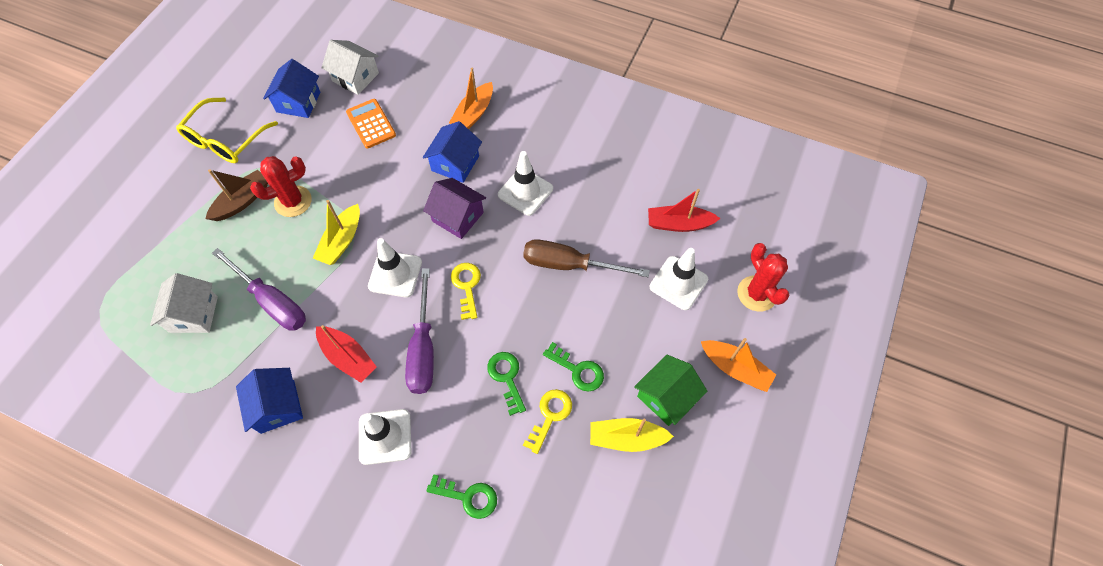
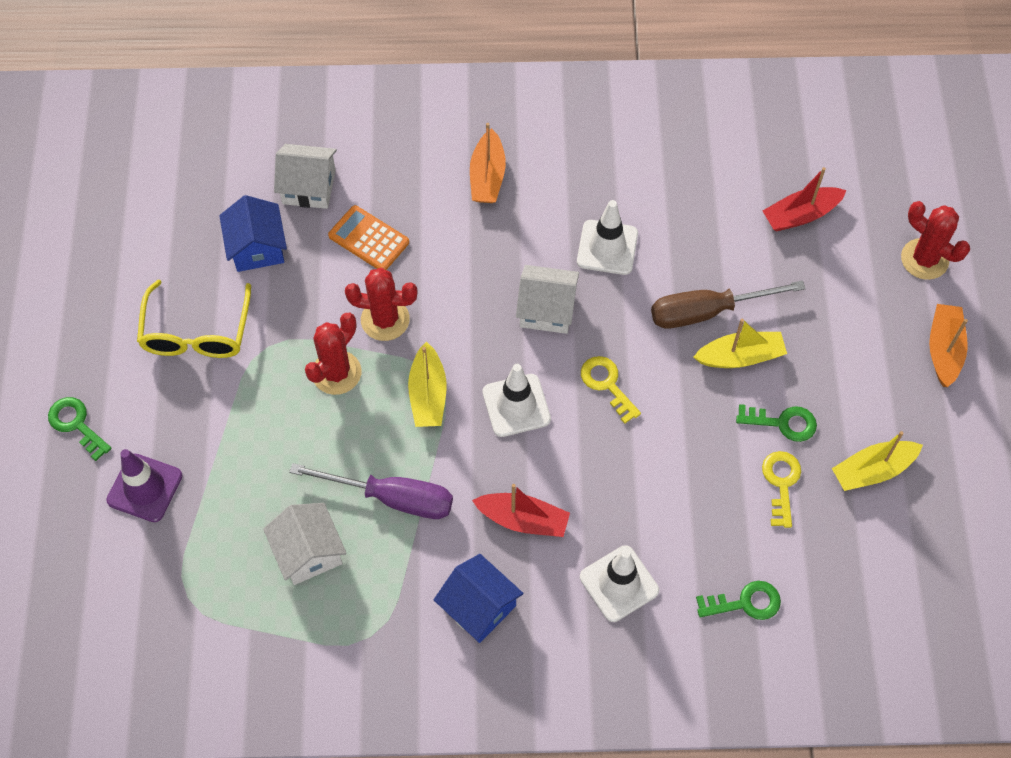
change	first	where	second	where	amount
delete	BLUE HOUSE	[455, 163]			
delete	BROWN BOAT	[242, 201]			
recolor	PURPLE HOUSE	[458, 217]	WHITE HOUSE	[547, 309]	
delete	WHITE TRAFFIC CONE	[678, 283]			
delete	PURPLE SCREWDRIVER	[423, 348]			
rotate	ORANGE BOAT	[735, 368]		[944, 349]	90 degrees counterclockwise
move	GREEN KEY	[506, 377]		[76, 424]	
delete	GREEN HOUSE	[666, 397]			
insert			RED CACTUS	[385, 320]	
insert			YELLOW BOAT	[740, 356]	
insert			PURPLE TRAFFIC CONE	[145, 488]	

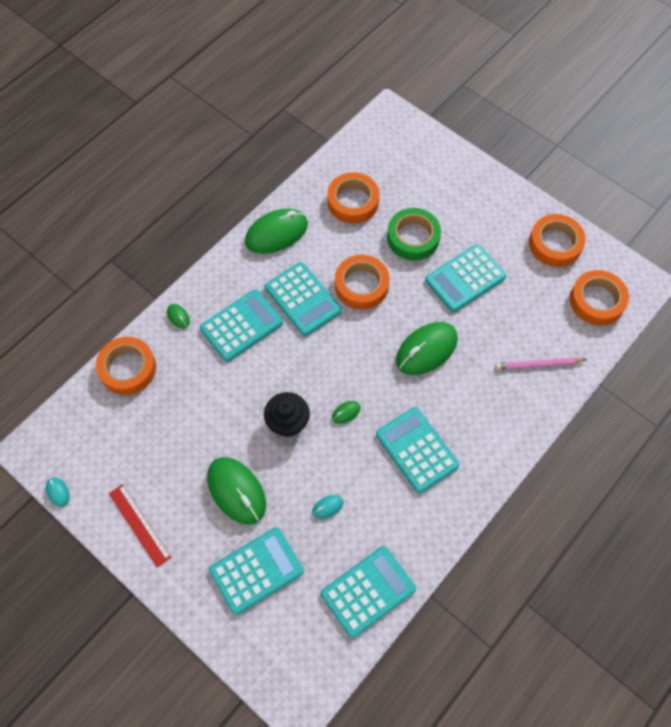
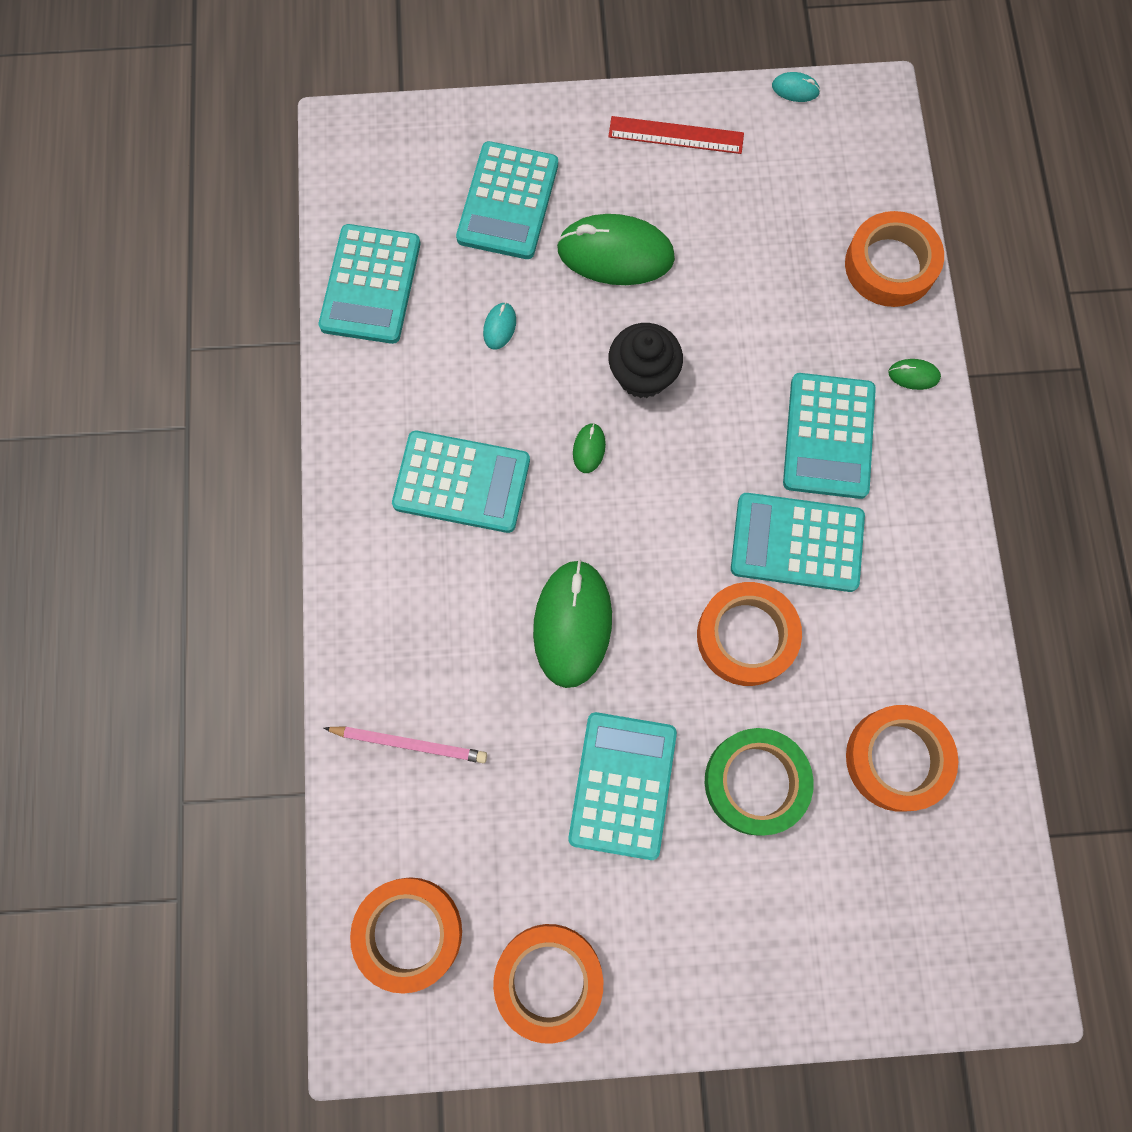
change	first	where	second	where	amount
delete	GREEN MOUSE	[276, 233]			
rotate	PINK PENCIL	[538, 365]		[409, 743]	60 degrees clockwise

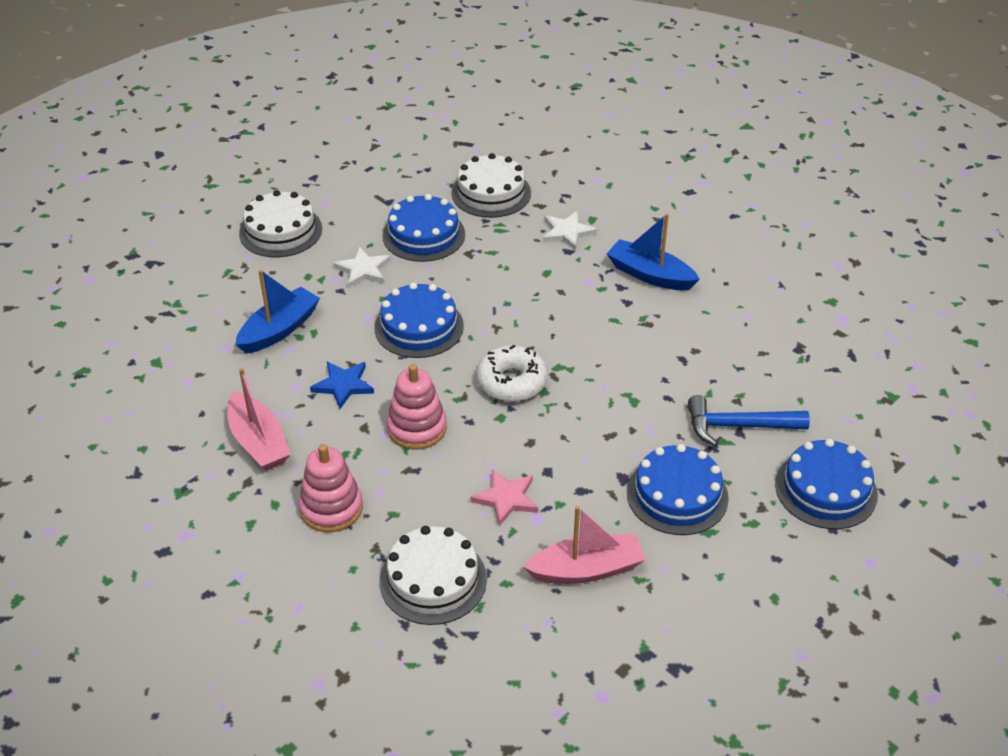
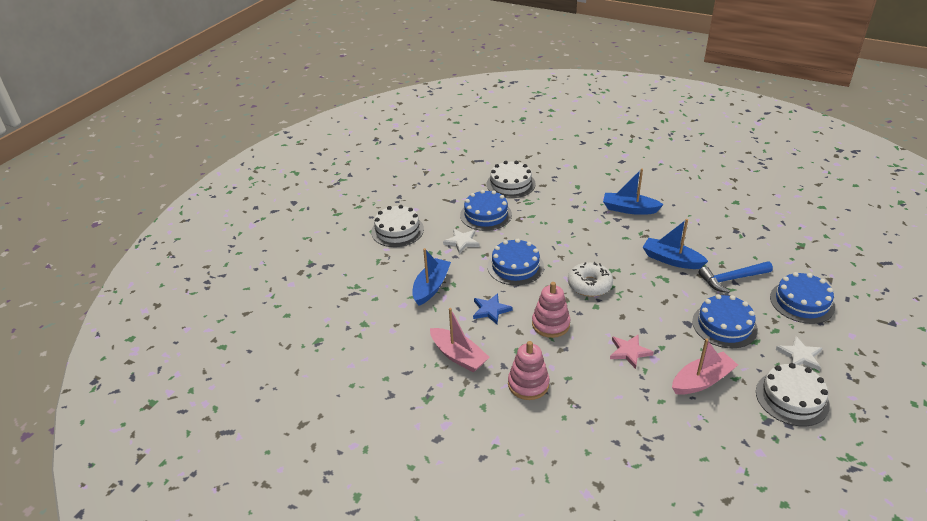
change	first	where	second	where	amount
move	WHITE STAR	[567, 232]		[800, 355]	
move	WHITE CAKE	[433, 580]		[792, 398]	
insert			BLUE BOAT	[671, 260]	

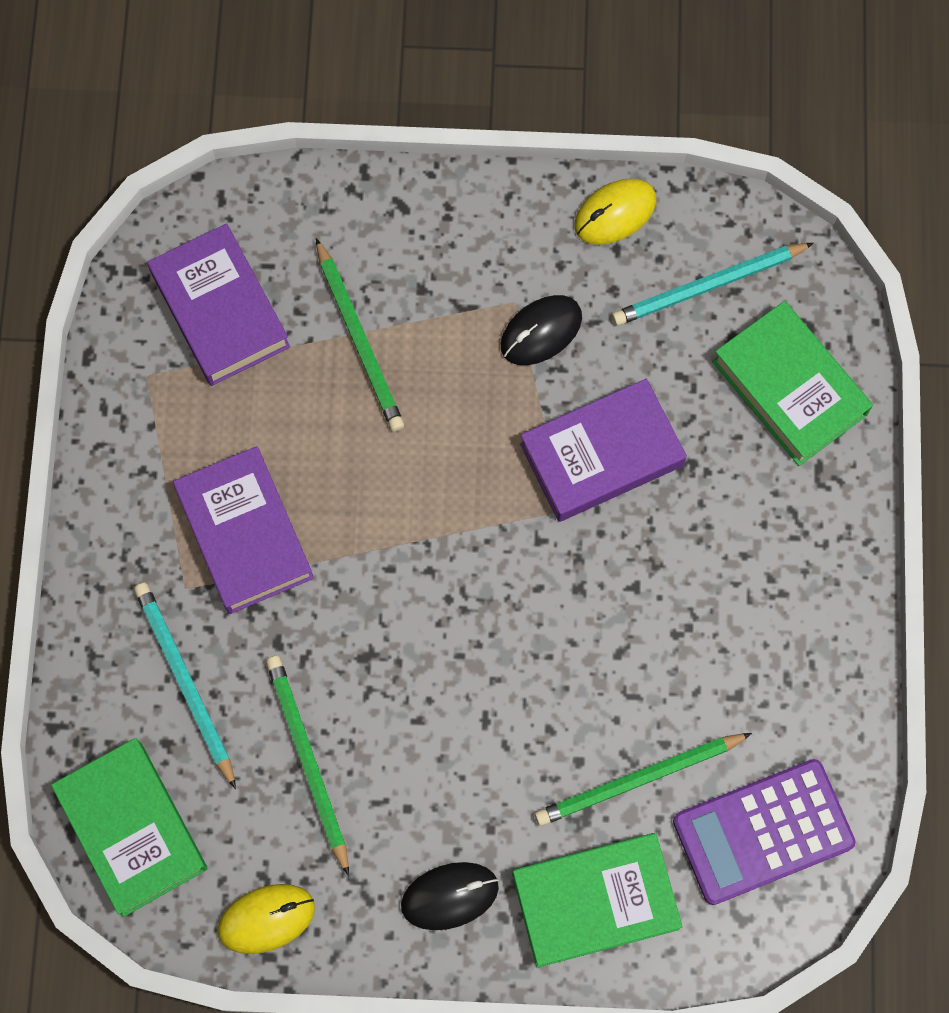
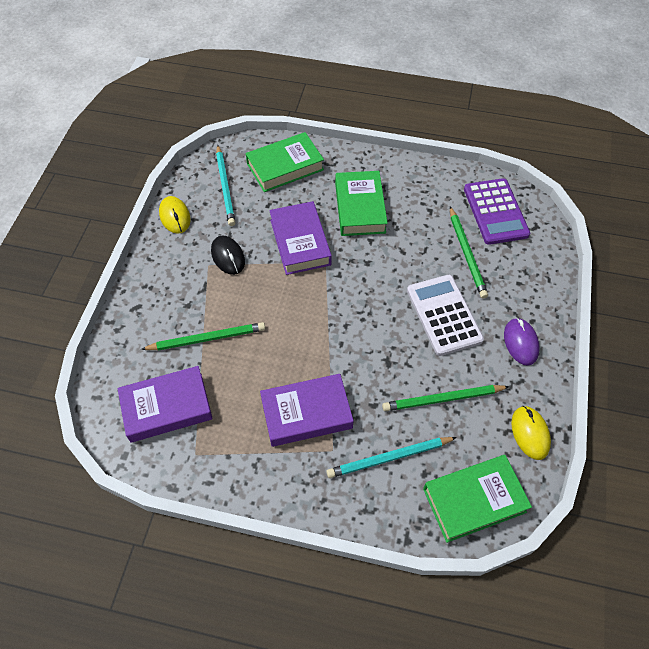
change	first	where	second	where	amount
move	GREEN BOOK	[595, 901]		[360, 208]	
recolor	BLACK MOUSE	[450, 896]	PURPLE MOUSE	[520, 342]	
insert			WHITE CALCULATOR	[444, 315]	

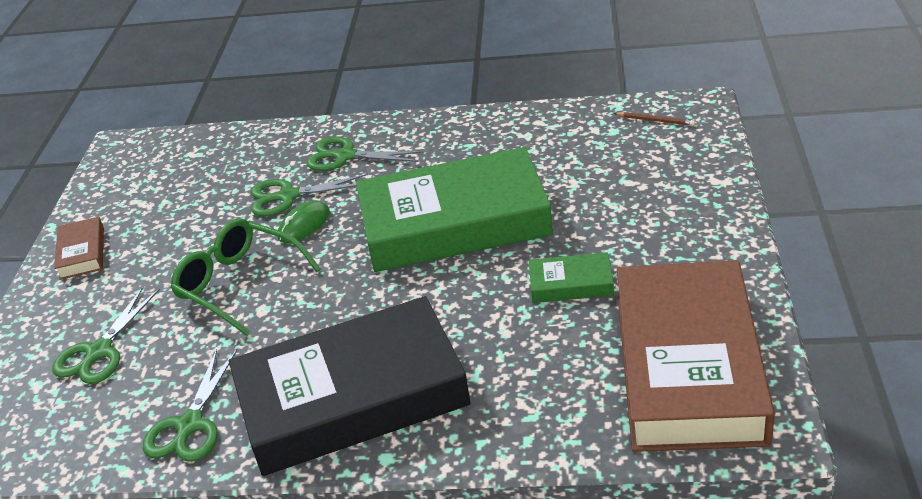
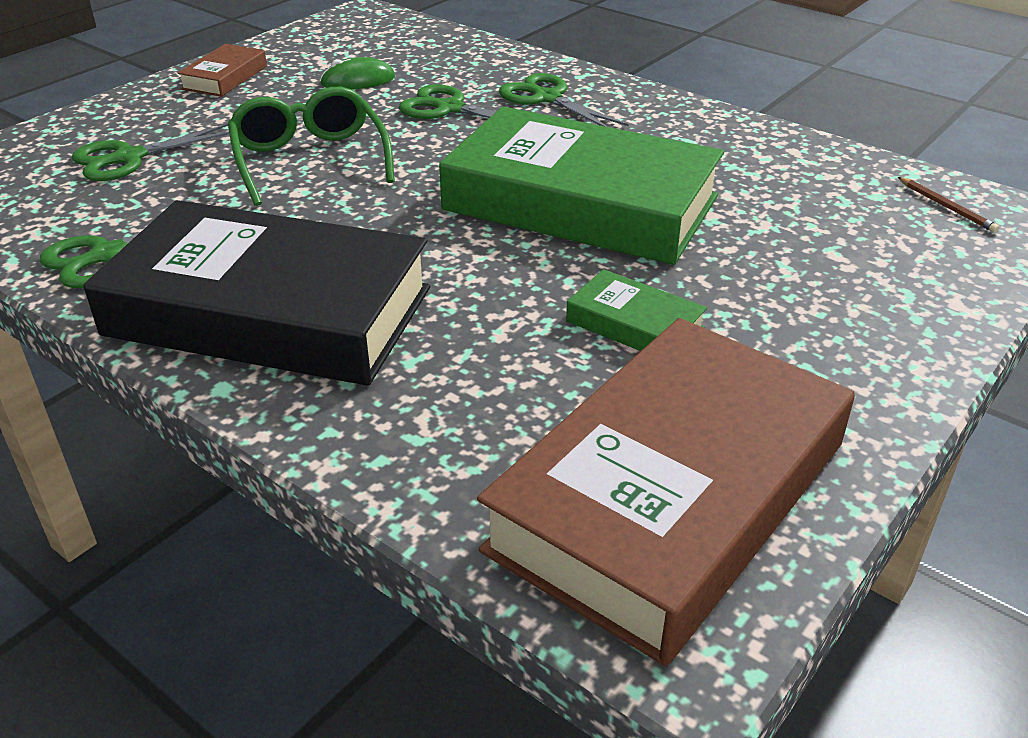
change	first	where	second	where	amount
move	GREEN MOUSE	[304, 225]		[358, 81]	

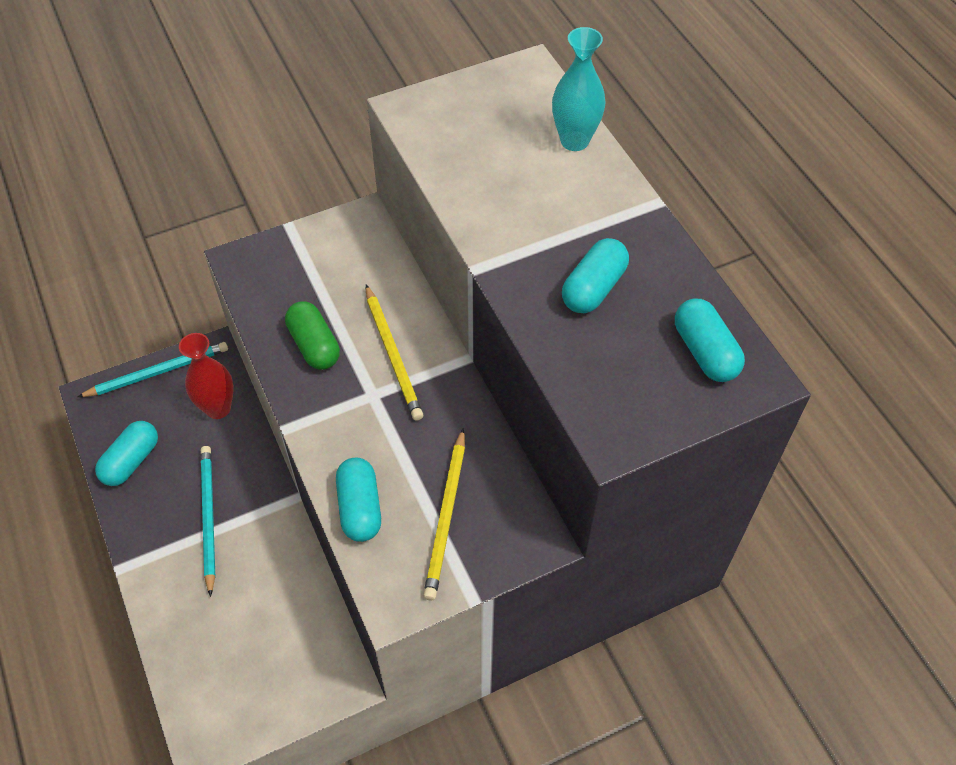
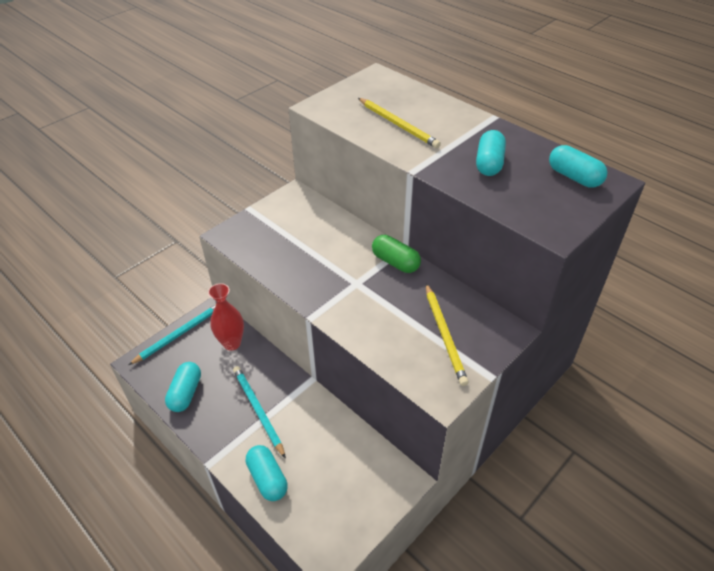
change	first	where	second	where	amount
delete	TURQUOISE VASE	[574, 141]			
move	YELLOW PENCIL	[393, 355]		[398, 125]	
move	GREEN CAPSULE	[314, 345]		[395, 262]	
move	TURQUOISE CAPSULE	[360, 508]		[268, 478]	

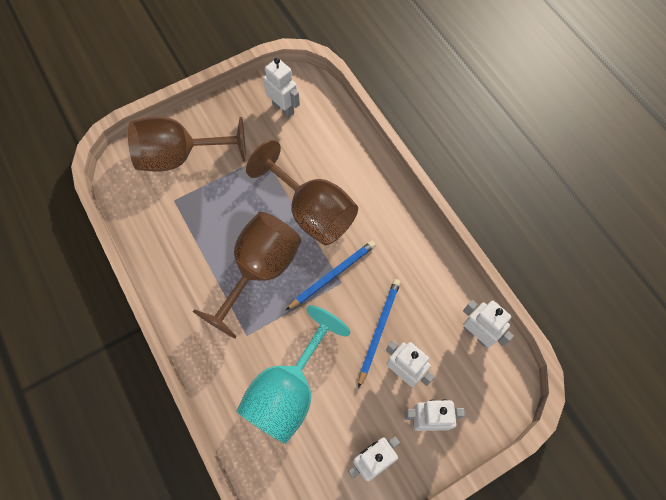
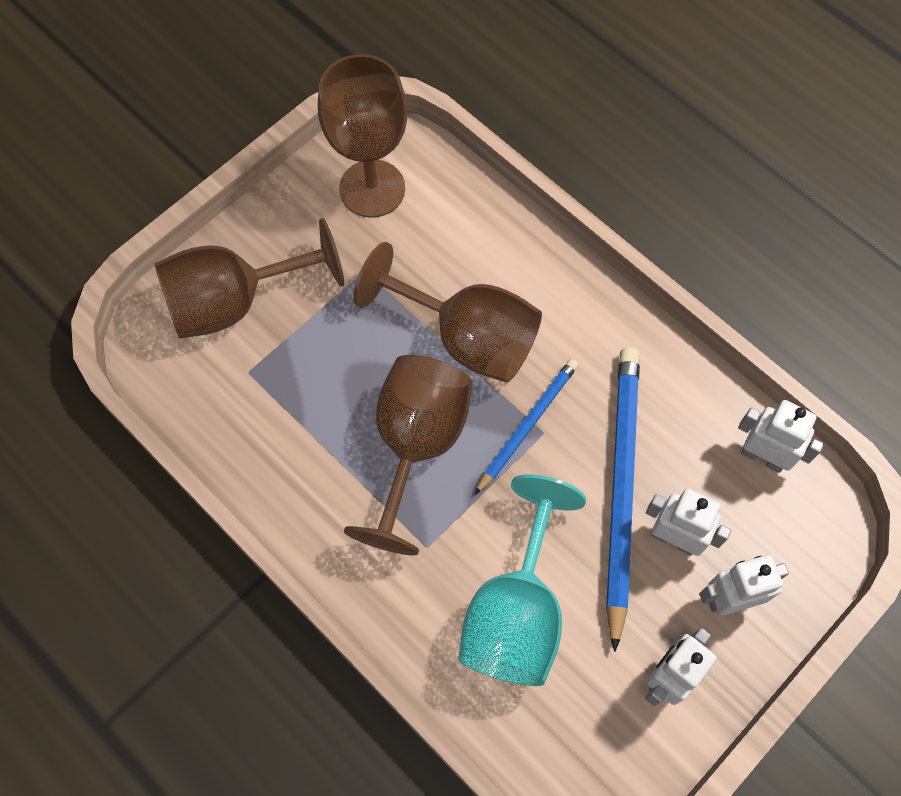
change	first	where	second	where	amount
replace	WHITE ROBOT	[283, 108]	BROWN GOBLET	[372, 189]	
resize	BLUE PENCIL	[379, 330]		[620, 488]	x1.74

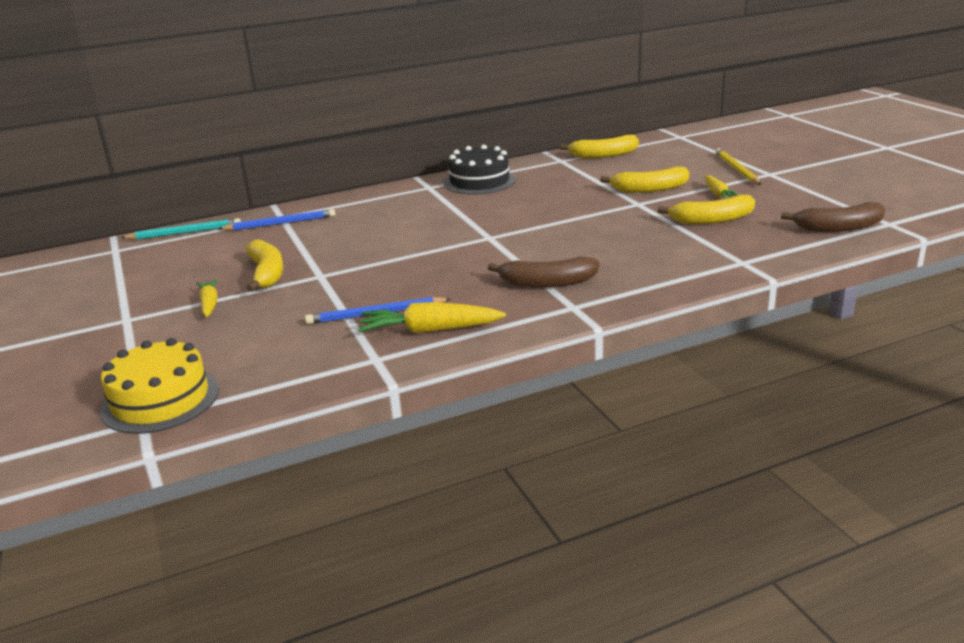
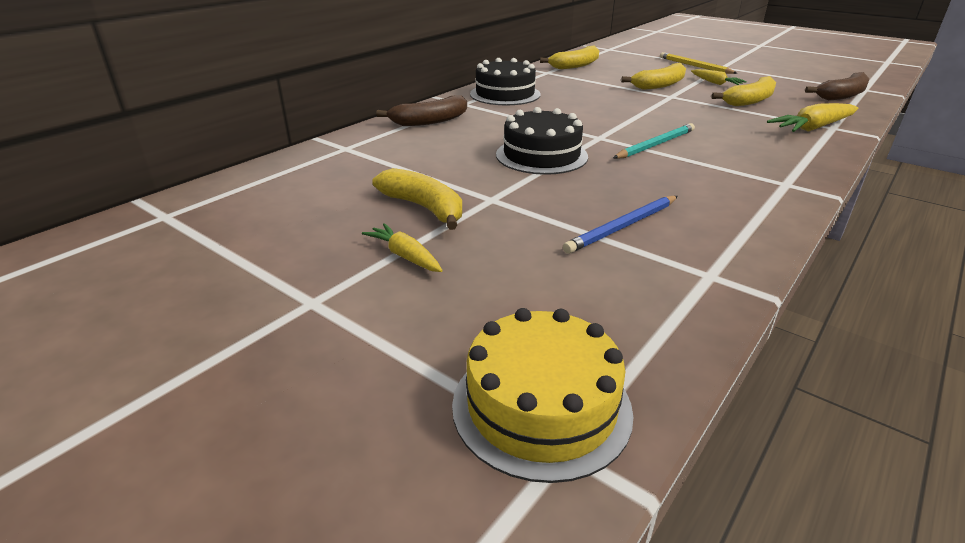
change	first	where	second	where	amount
delete	BLUE PENCIL	[280, 223]			
move	TURQUOISE PENCIL	[185, 232]		[655, 144]	
move	BROWN BANANA	[547, 283]		[429, 121]	
move	YELLOW CARROT	[429, 330]		[812, 128]	
insert			BLACK CAKE	[541, 155]	

